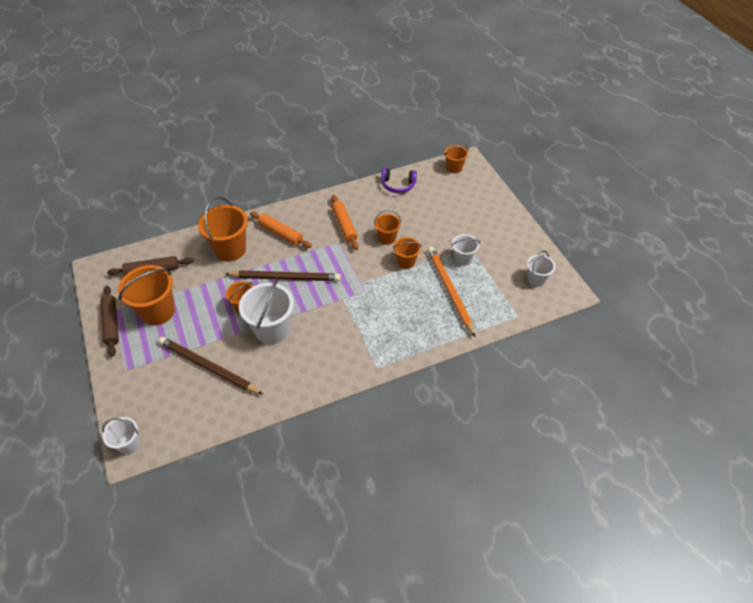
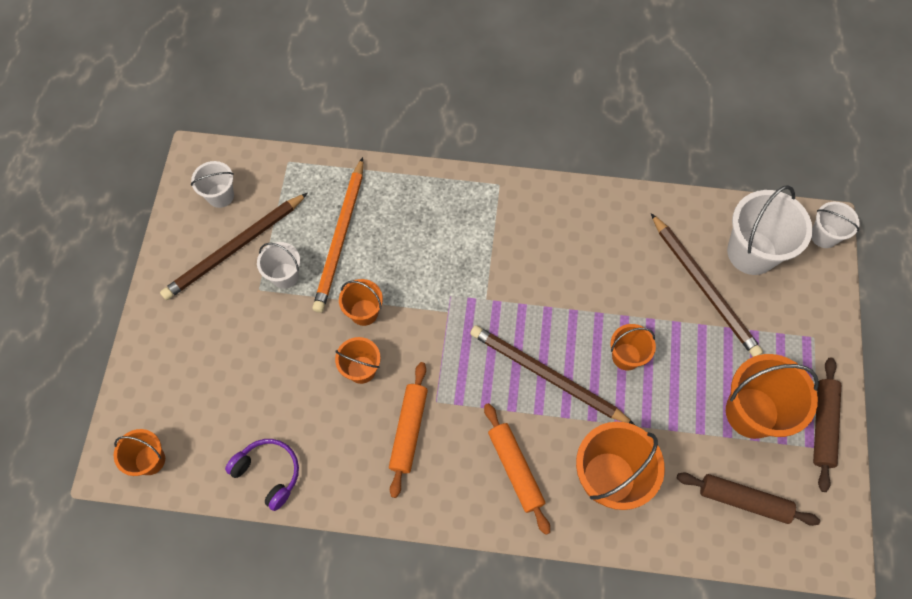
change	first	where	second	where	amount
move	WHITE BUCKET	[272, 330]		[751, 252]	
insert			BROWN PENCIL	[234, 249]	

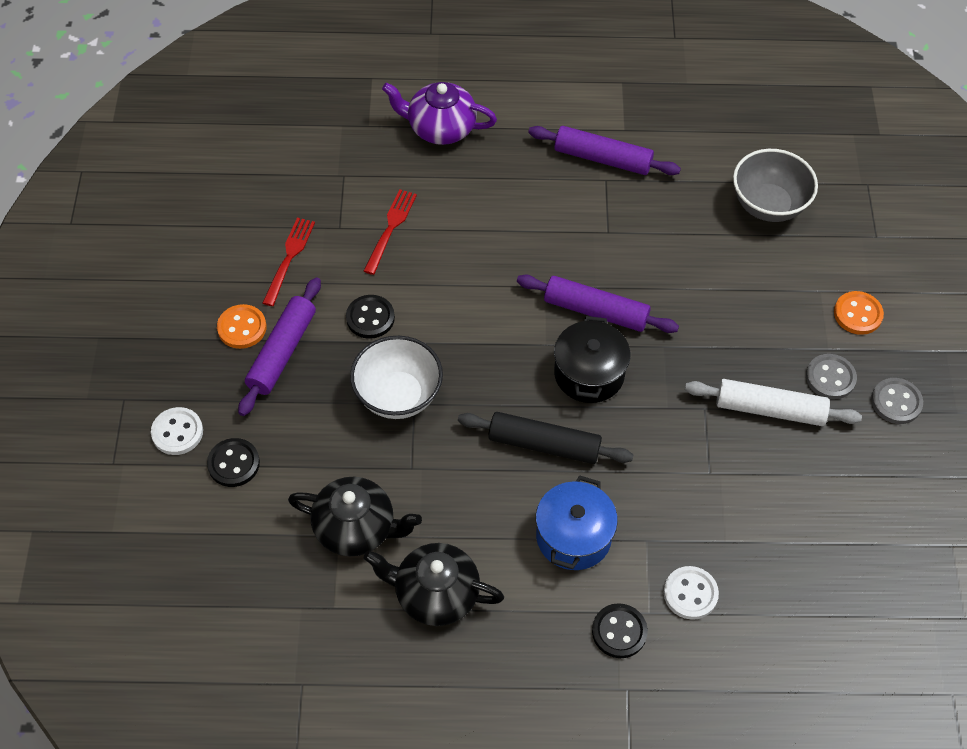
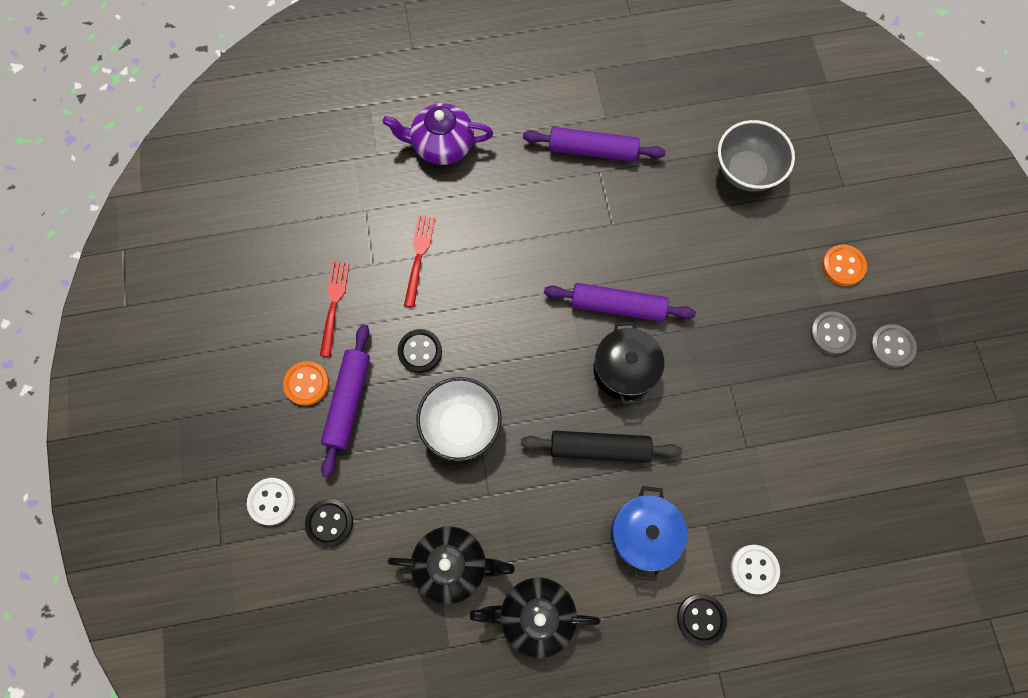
change	first	where	second	where	amount
delete	WHITE ROLLING PIN	[769, 409]			

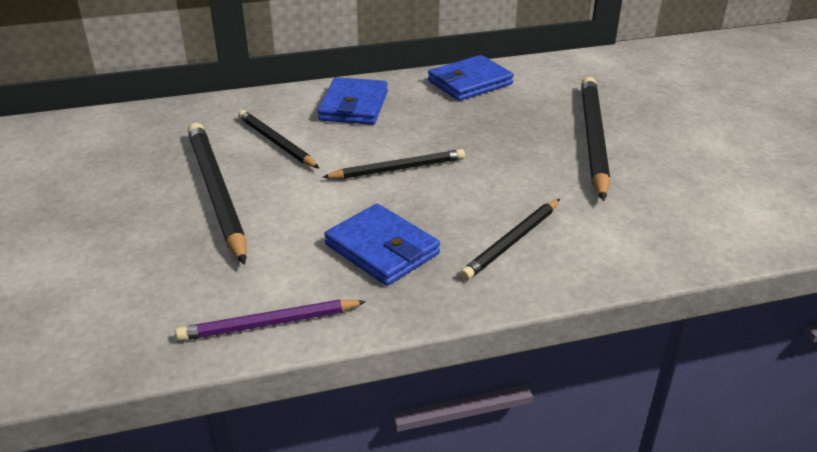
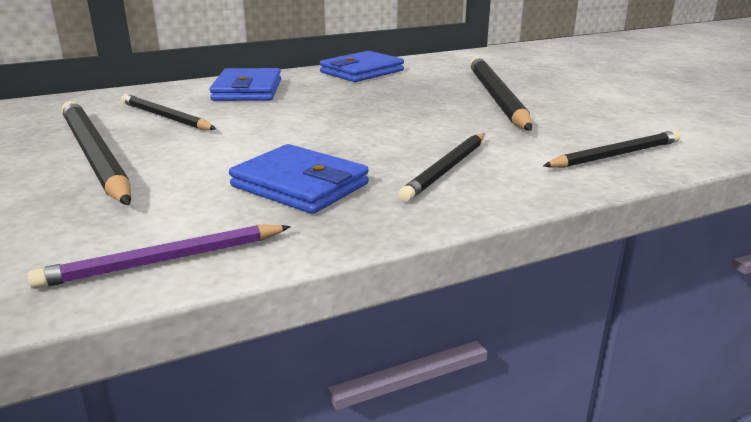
change	first	where	second	where	amount
move	BLACK PENCIL	[397, 169]		[615, 155]	

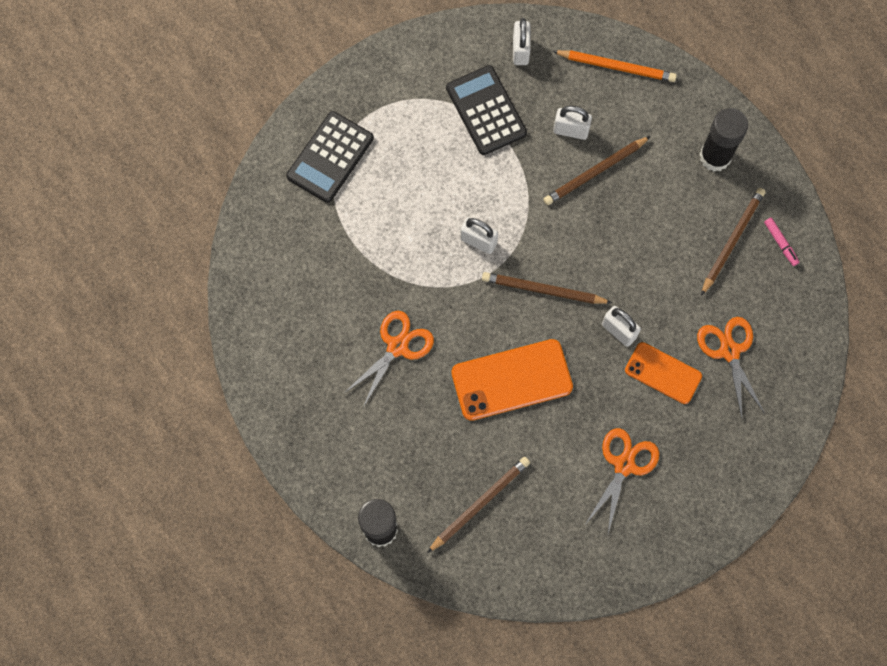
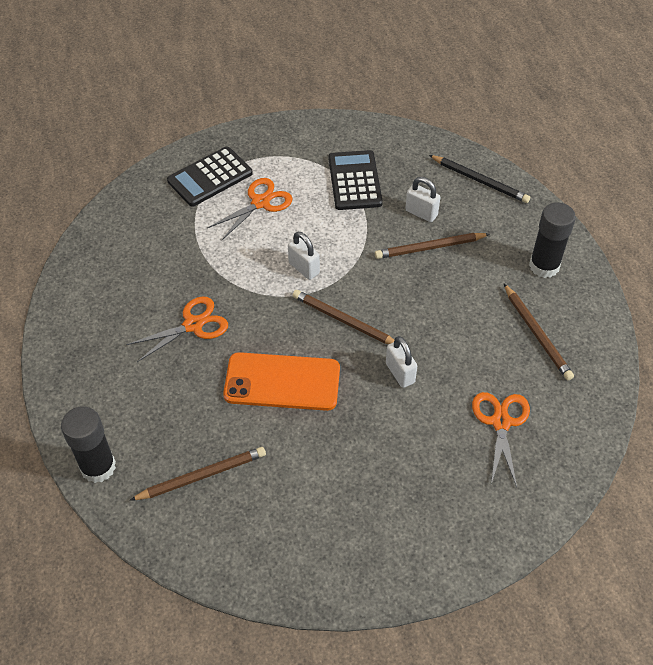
change	first	where	second	where	amount
delete	WHITE PADLOCK	[520, 50]			
recolor	ORANGE PENCIL	[616, 67]	BLACK PENCIL	[479, 181]	
rotate	BROWN PENCIL	[732, 241]		[536, 334]	105 degrees clockwise
delete	PINK MARKER	[780, 243]			
delete	ORANGE PHONE	[663, 373]			
move	ORANGE SCISSORS	[624, 465]		[260, 202]	

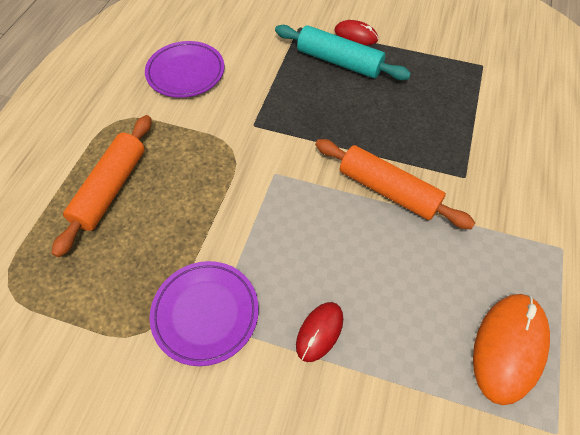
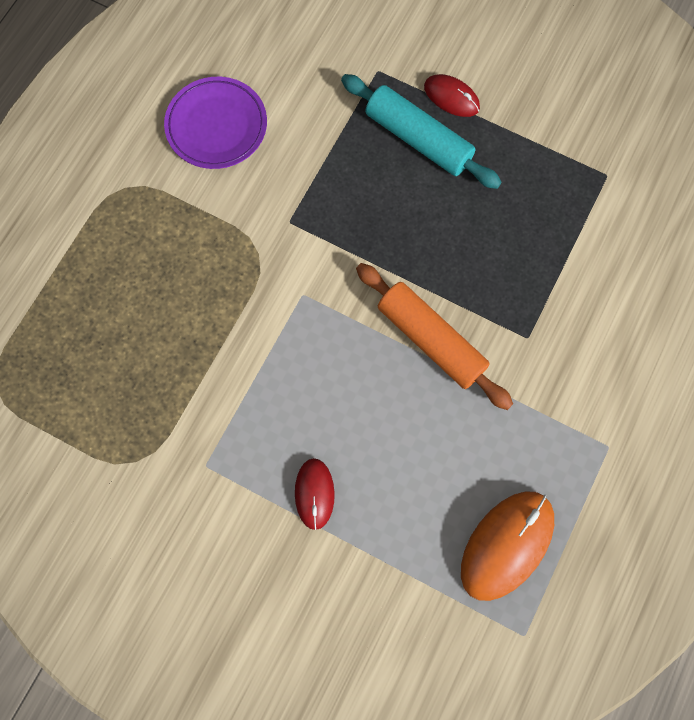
change	first	where	second	where	amount
delete	ORANGE ROLLING PIN	[111, 189]			
delete	PURPLE PLATE	[205, 313]			
rotate	RED MOUSE	[319, 332]		[314, 493]	45 degrees counterclockwise

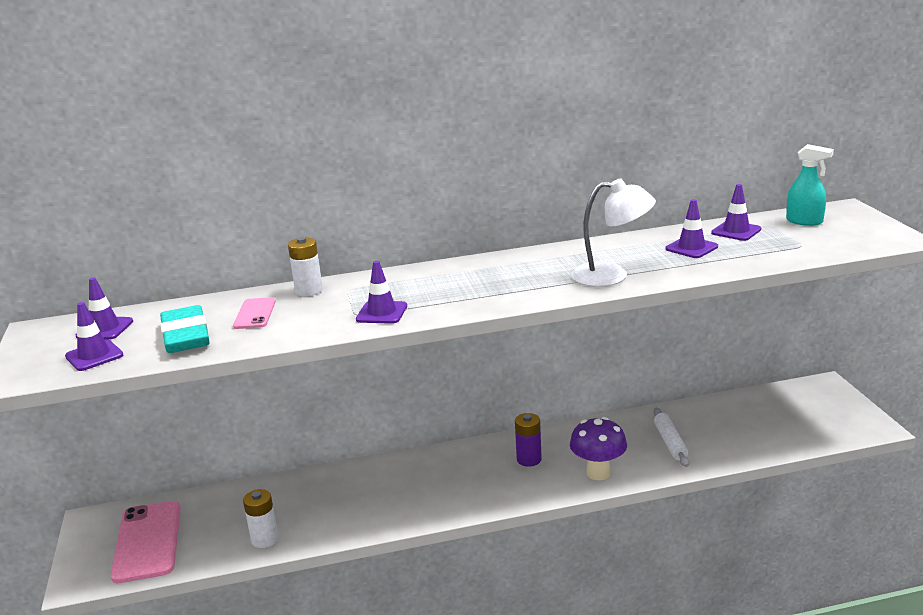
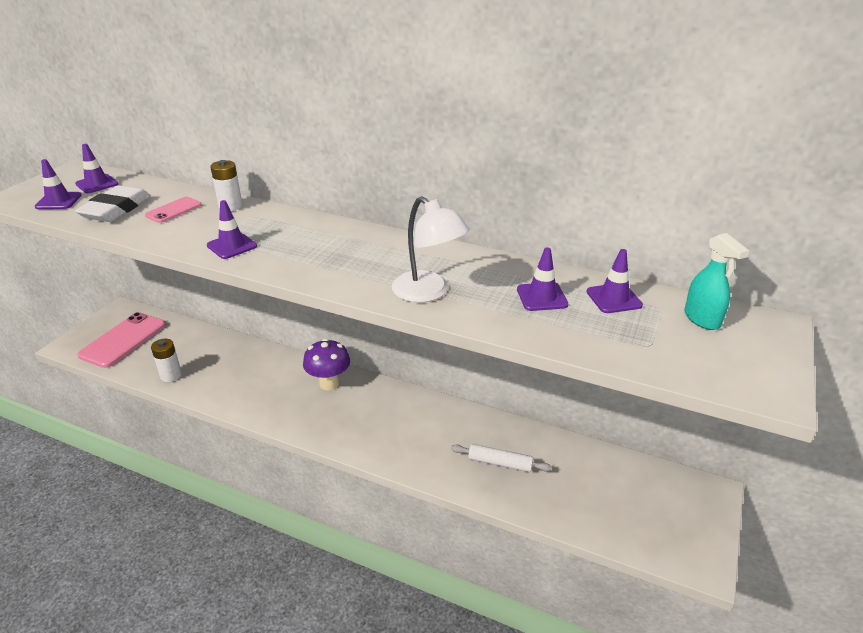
change	first	where	second	where	amount
recolor	TURQUOISE ERASER	[186, 336]	WHITE ERASER	[116, 209]	
rotate	WHITE ROLLING PIN	[670, 442]		[500, 463]	75 degrees clockwise
delete	PURPLE BATTERY	[529, 459]			
move	PURPLE MUSHROOM	[598, 473]		[329, 383]	

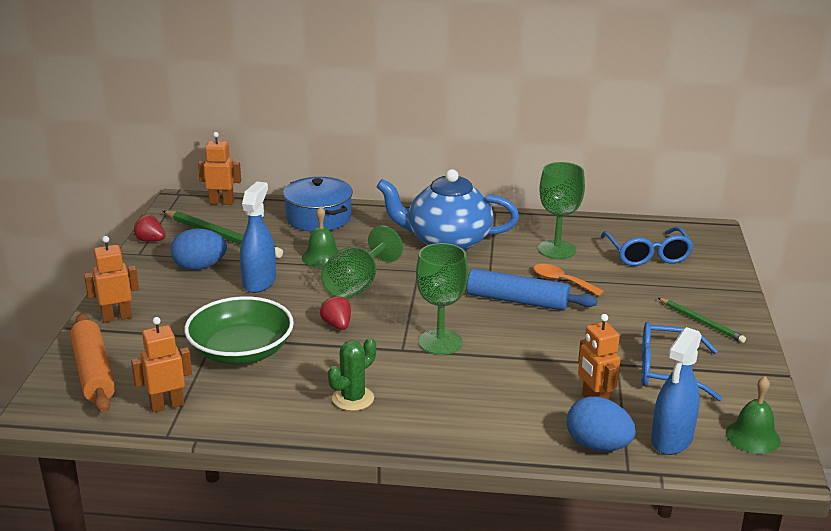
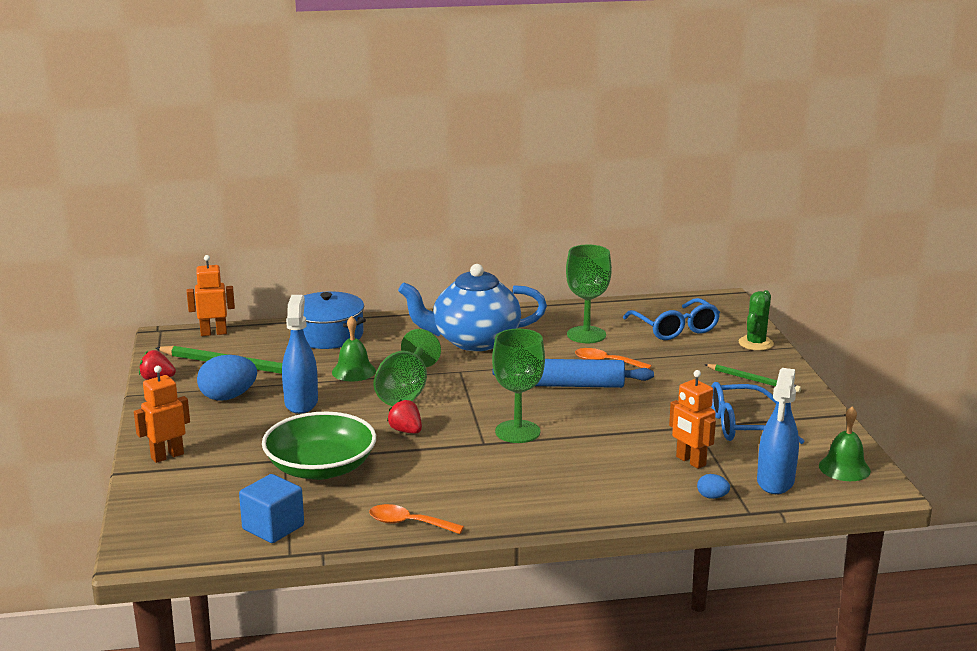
change	first	where	second	where	amount
delete	ORANGE ROLLING PIN	[94, 372]			
replace	ORANGE ROBOT	[167, 405]	BLUE CUBE	[273, 527]	
move	GREEN CACTUS	[353, 398]		[755, 343]	
resize	BLUE EGG	[597, 446]		[712, 497]	x0.48
insert			ORANGE SPOON	[408, 523]	

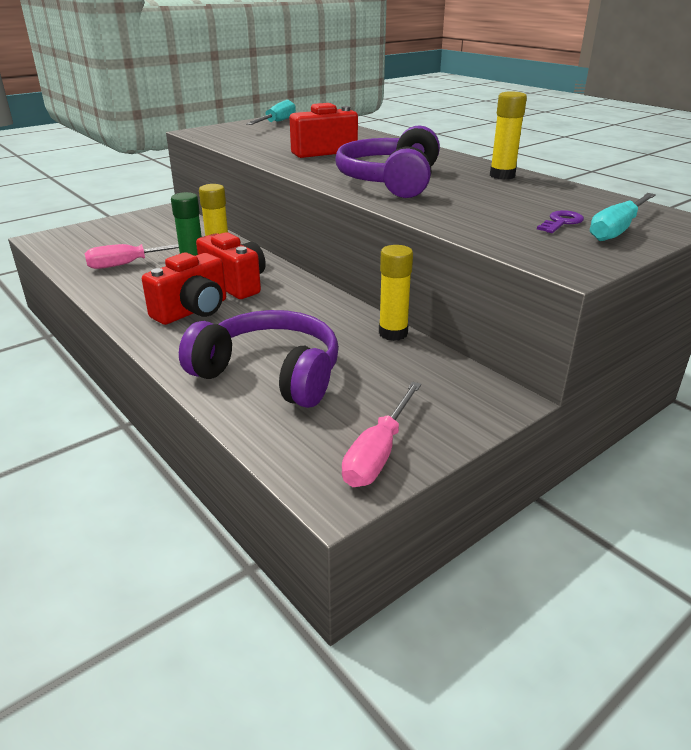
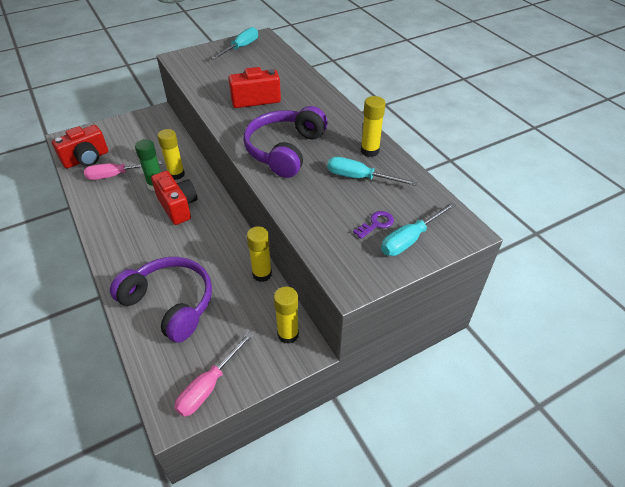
change	first	where	second	where	amount
move	RED CAMERA	[192, 311]		[86, 159]	
insert			TURQUOISE SCREWDRIVER	[359, 178]	
insert			YELLOW GLUE STICK	[288, 334]	

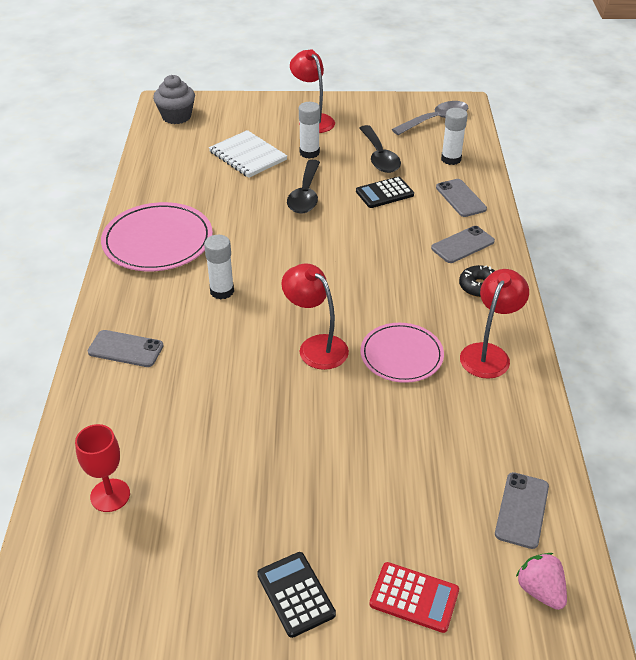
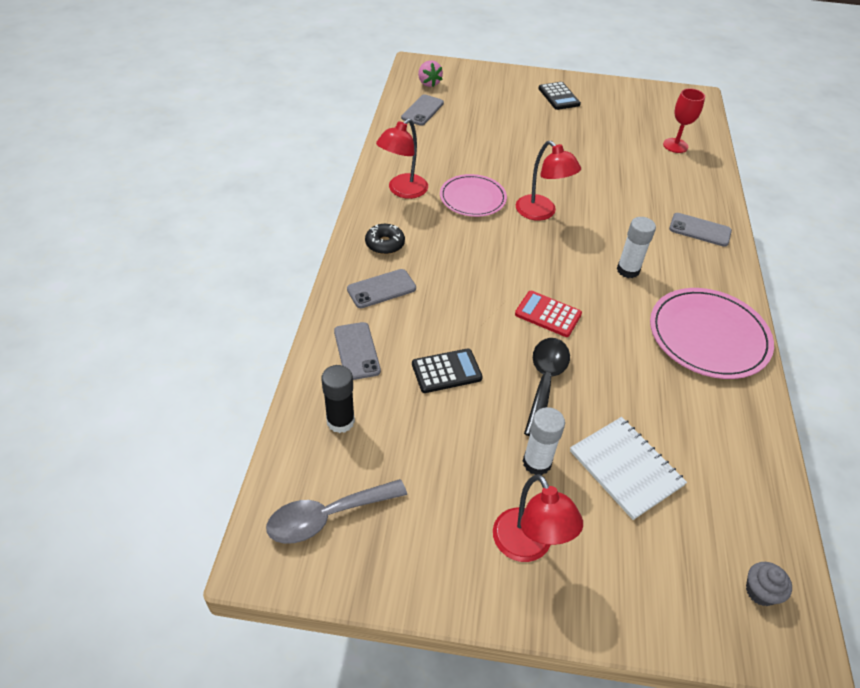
change	first	where	second	where	amount
resize	GREY CUPCAKE	[176, 116]		[760, 591]	x0.60
recolor	WHITE GLUE STICK	[451, 159]	BLACK GLUE STICK	[340, 421]	
delete	BLACK SPOON	[379, 157]			
move	RED CALCULATOR	[414, 597]		[548, 314]	

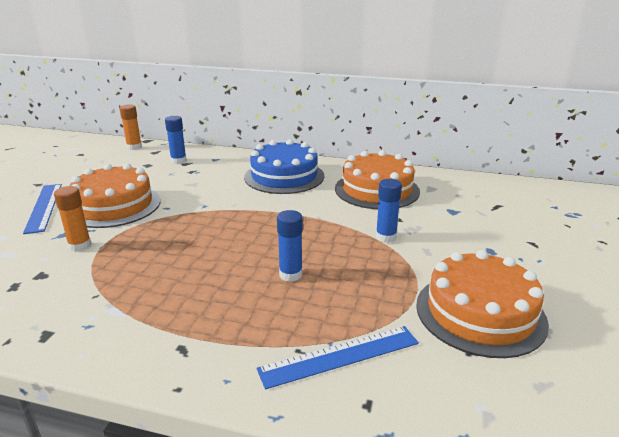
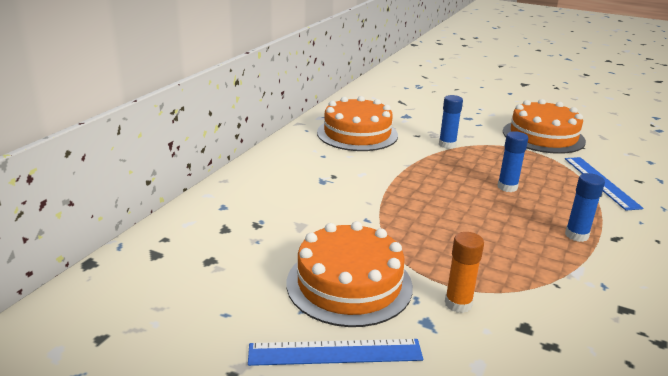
change	first	where	second	where	amount
delete	ORANGE GLUE STICK	[134, 147]			
move	BLUE GLUE STICK	[178, 161]		[576, 235]	
delete	BLUE CAKE	[284, 176]			

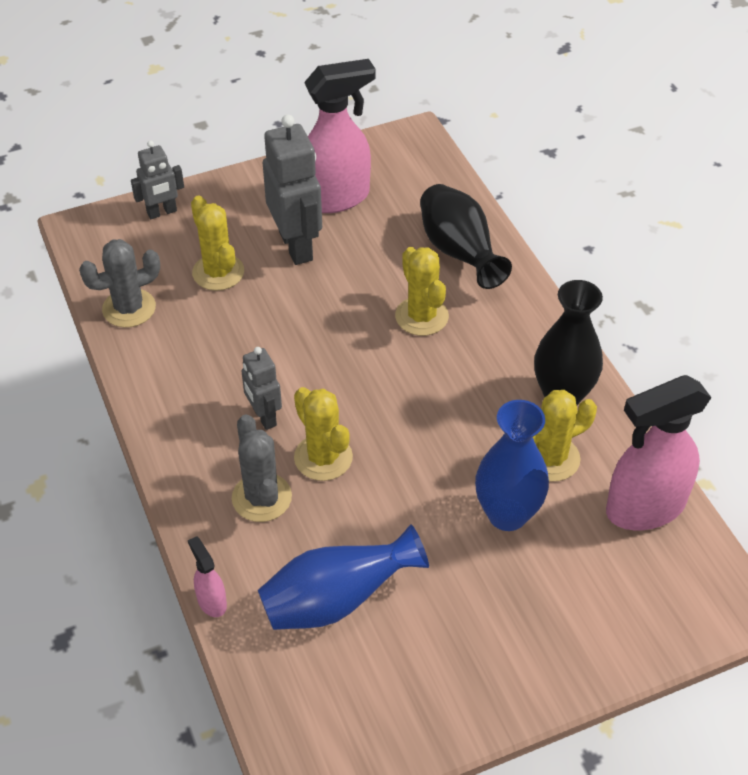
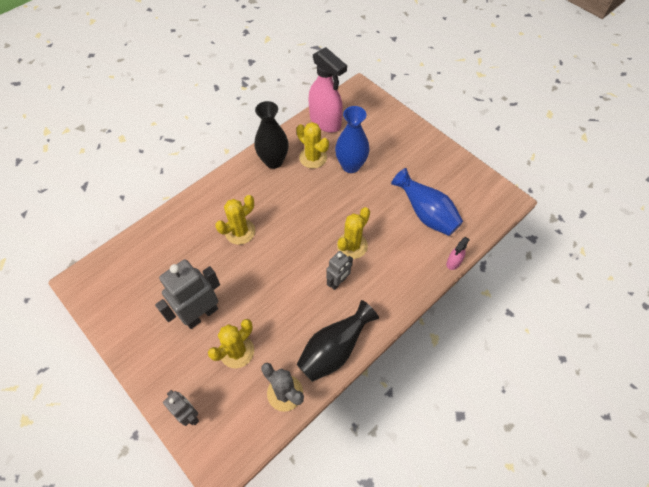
change	first	where	second	where	amount
delete	PINK SPRAY BOTTLE	[336, 198]			
move	BLACK VASE	[459, 253]		[334, 350]	
delete	GREY CACTUS	[261, 497]			

